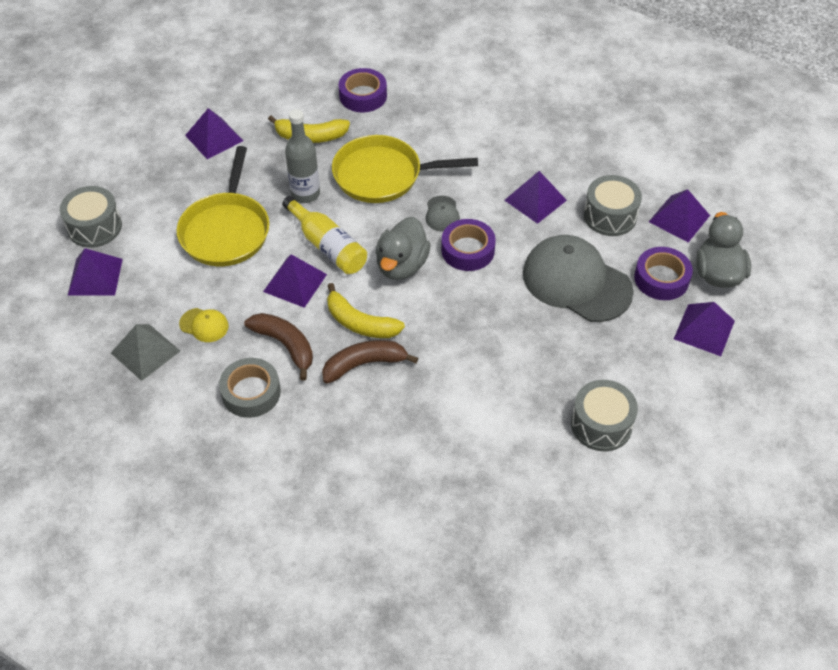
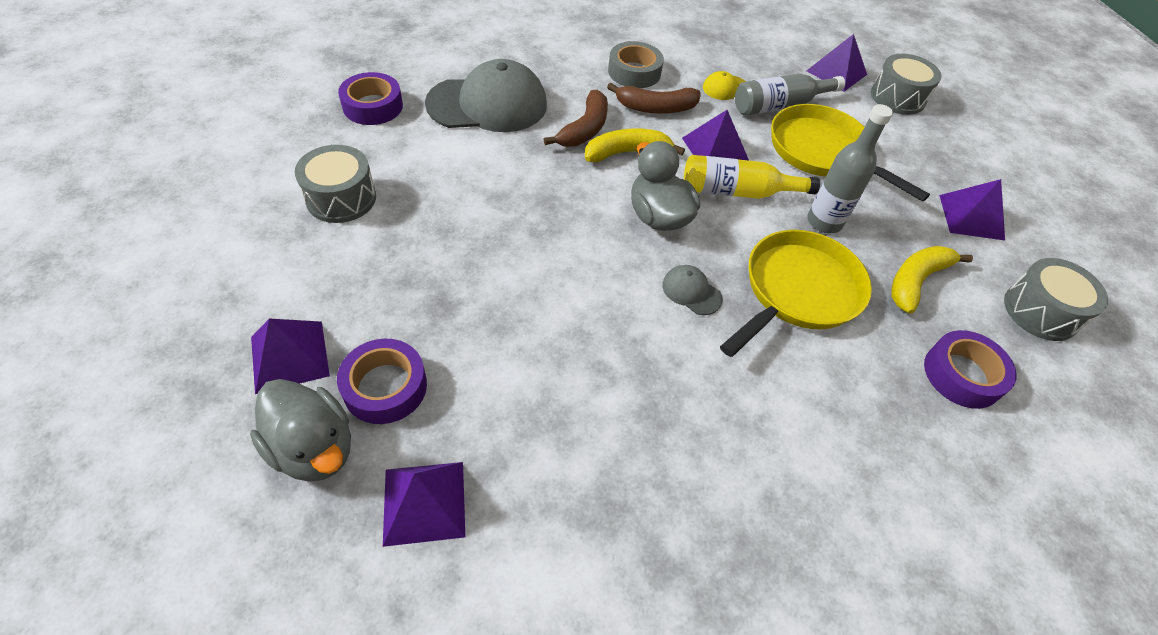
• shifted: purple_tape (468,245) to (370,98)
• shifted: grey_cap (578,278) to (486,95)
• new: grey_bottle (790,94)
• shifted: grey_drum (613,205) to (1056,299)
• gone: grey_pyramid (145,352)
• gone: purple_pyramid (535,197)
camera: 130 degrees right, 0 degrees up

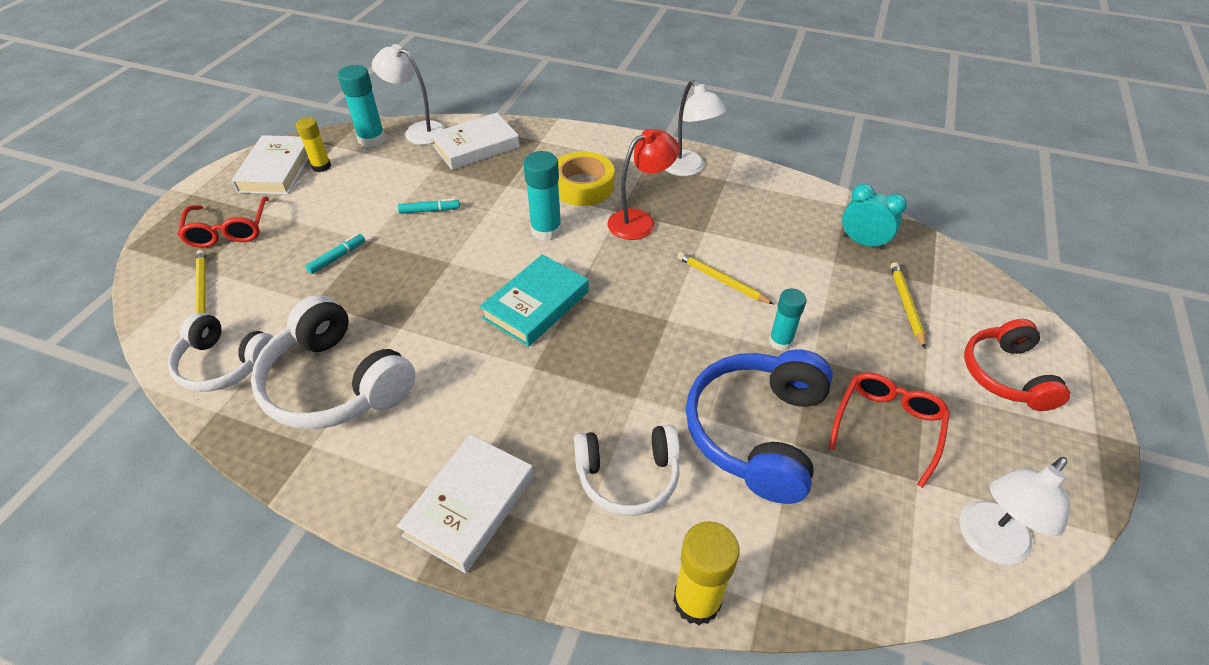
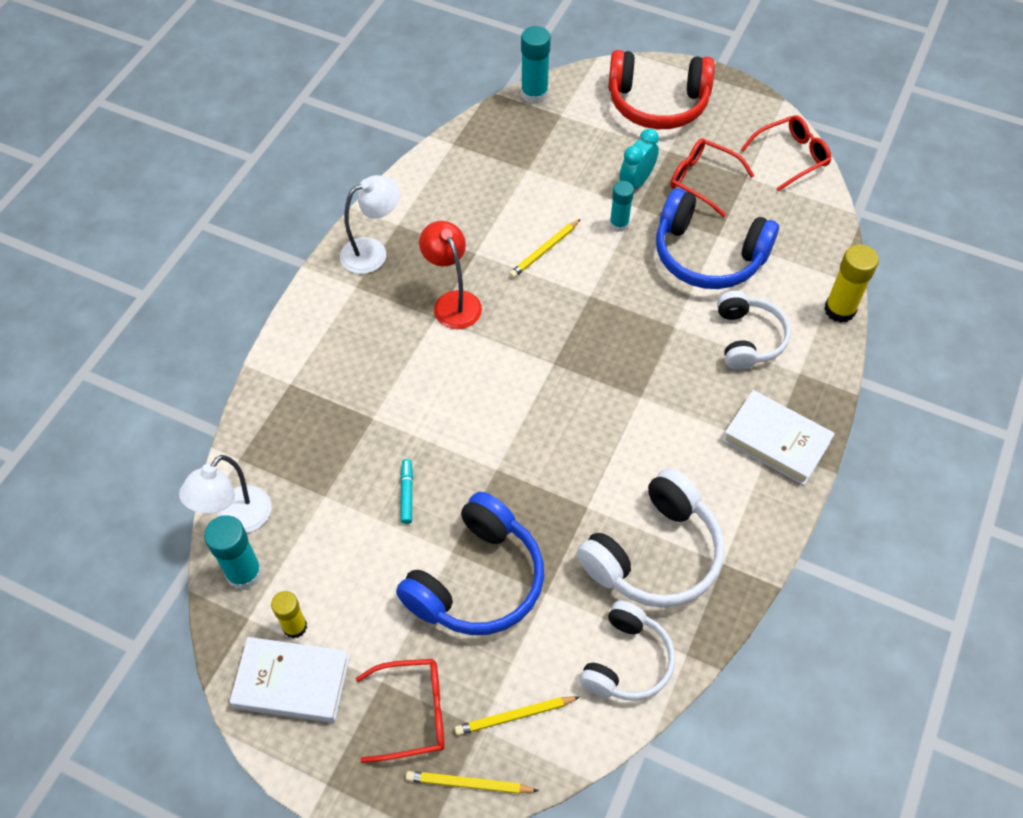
• swapped: turquoise_marker (335,254) to blue_headphones (470,563)
• shifted: yellow_pencil (908,305) to (472,782)
• shifted: turquoise_glue_stick (542,196) to (536,65)
• scaled: red_headphones (1017,365) = (661,89) x1.52
• shifted: turquoise_clock (874,217) to (639,159)
• swapped: white_lamp (1014,511) to red_glasses (786,153)
• gone: white_book (475,141)
• gone: turquoise_book (534,300)
• gone: yellow_tape (586,178)
camera: 85 degrees left, 10 degrees up

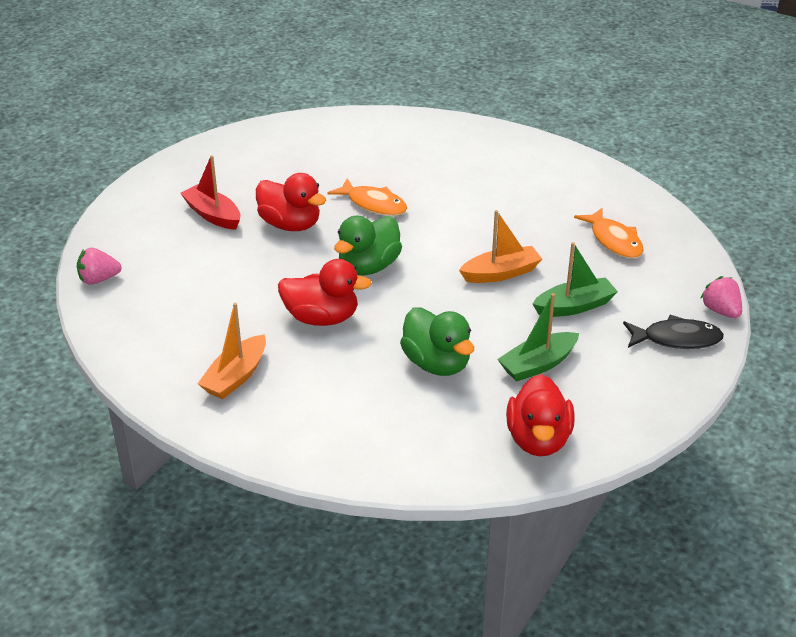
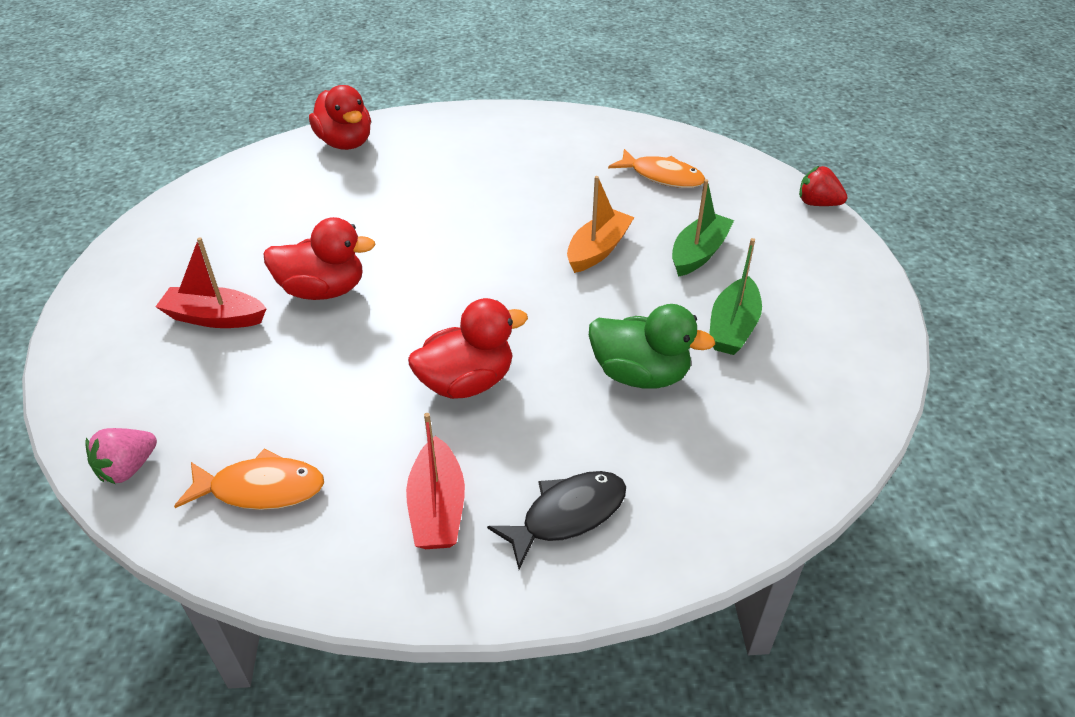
• shifted: orange_fish (367,197) to (249,479)
• shifted: red_duck (540,415) to (340,117)
• repainted: orange_boat (231,351) to red_boat (435,481)
• shifted: black_fish (673,332) to (556,520)
• repainted: pink_strawberry (721,297) to red_strawberry (823,186)
• gone: green_duck (368,245)
camera: 35 degrees left, 5 degrees up

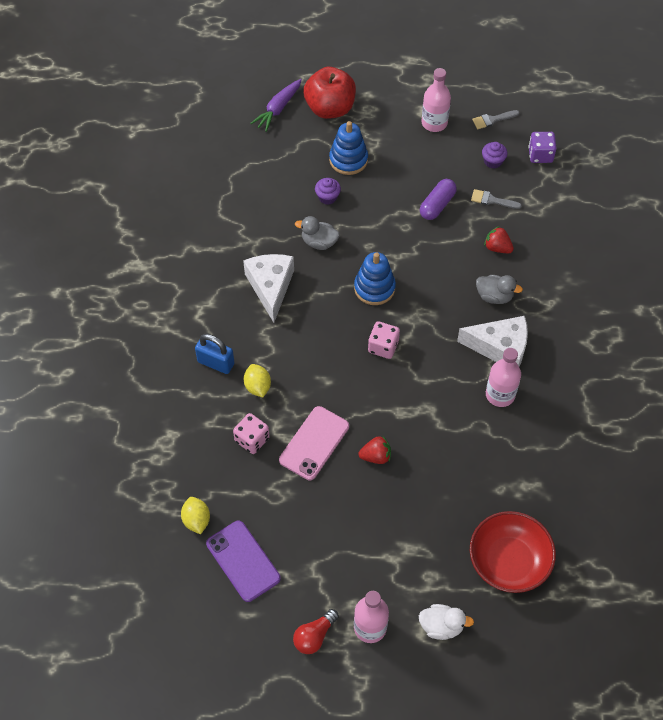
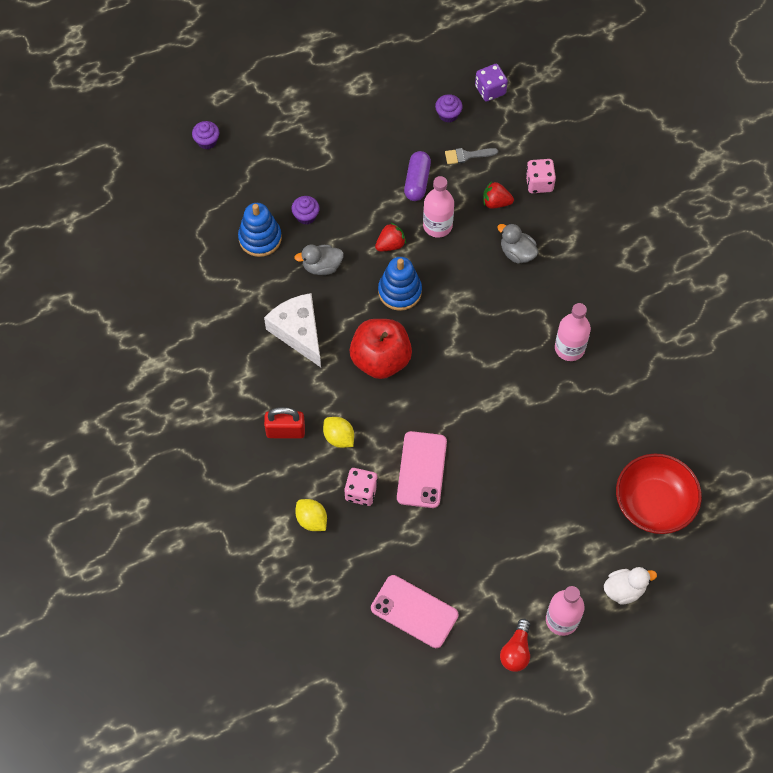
• swapped: purple_carrot (276,105) to purple_cupcake (205,135)
• shifted: blue_stacking_toy (348,148) to (260,230)
• repainted: blue_padlock (215,354) to red_padlock (284,422)
• shifted: yellow_lemon (195,515) to (311,515)
• shifted: red_apple (329,93) to (381,349)
• repainted: purple_phone (243,561) to pink_phone (414,611)
• shifted: red_strawberry (374,449) to (390,237)
• shifted: pink_bottle (436,100) to (438,206)
• rotated: grey_duck (499,289) = (518,243) 135 degrees counterclockwise
• shifted: pink_dice (384,340) to (541,176)
• gone: white_cheese (492,341)
• gone: grey_brush (495,119)
camera: 25 degrees left, 5 degrees up

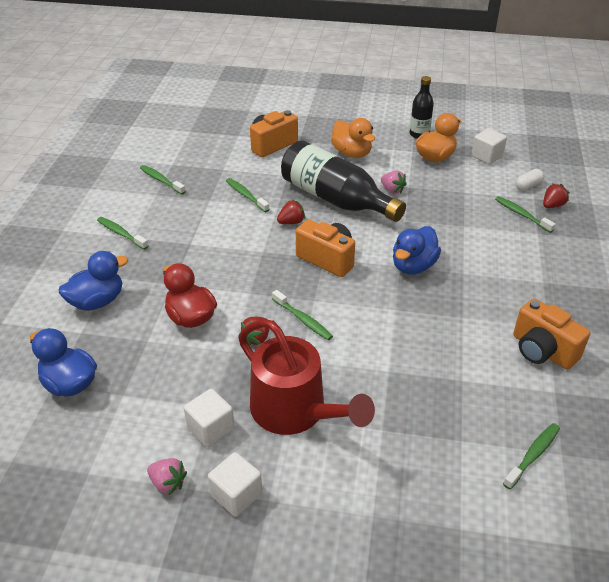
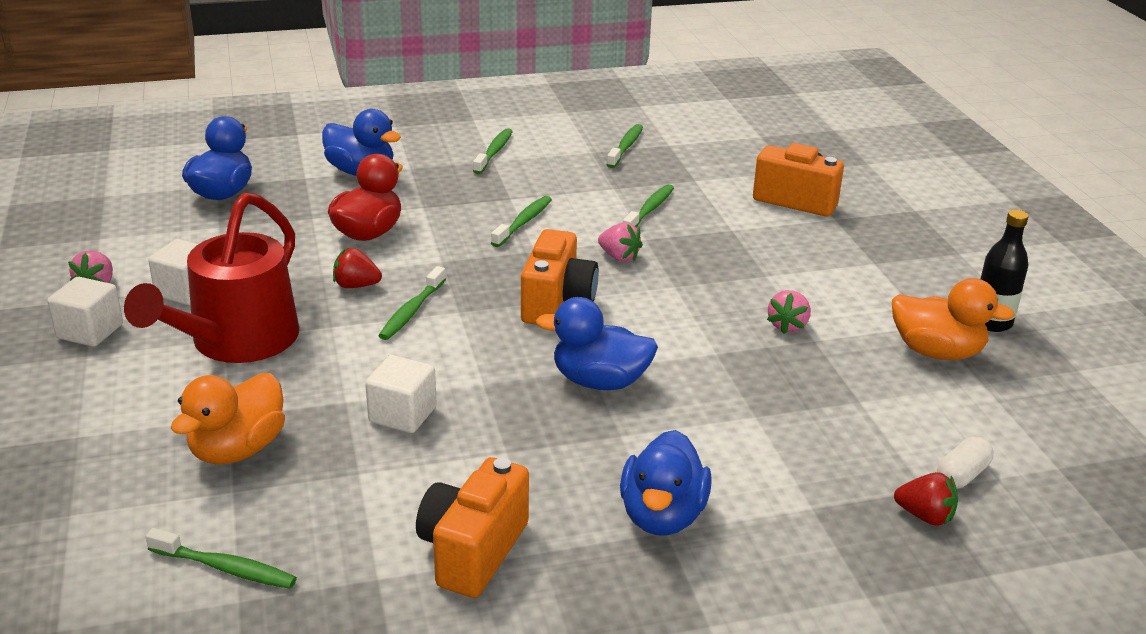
• shifted: orange_duck (353,138) to (228,418)
• shifted: white_cube (489,146) to (401,394)
• shifted: green_toothbrush (525,214) to (521,221)
• repainted: red_strawberry (291,212) to pink_strawberry (620,242)
• new: blue_duck (666,483)
• rotated: white_capsule (530,180) = (965,462) 75 degrees counterclockwise
• gone: black_bottle (343,181)
camera: 65 degrees right, 10 degrees down

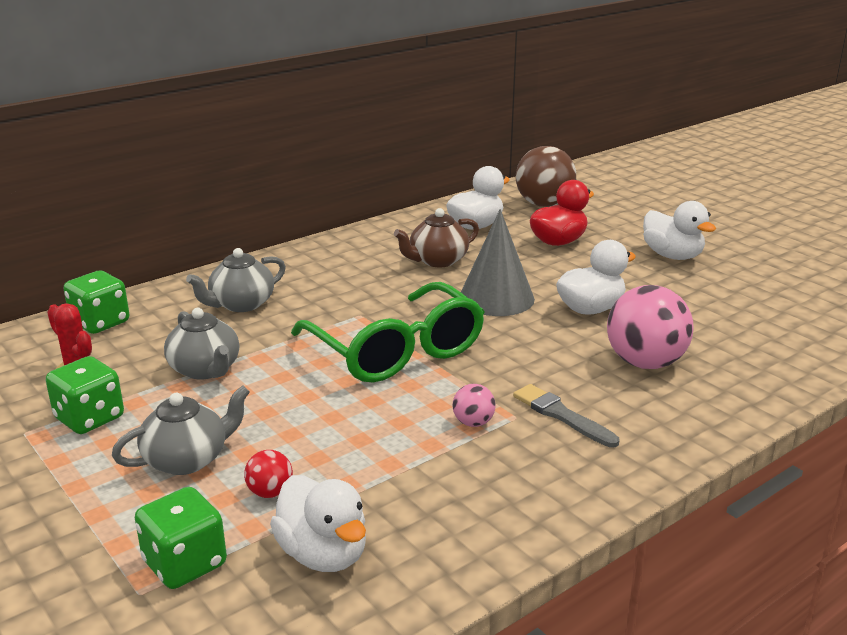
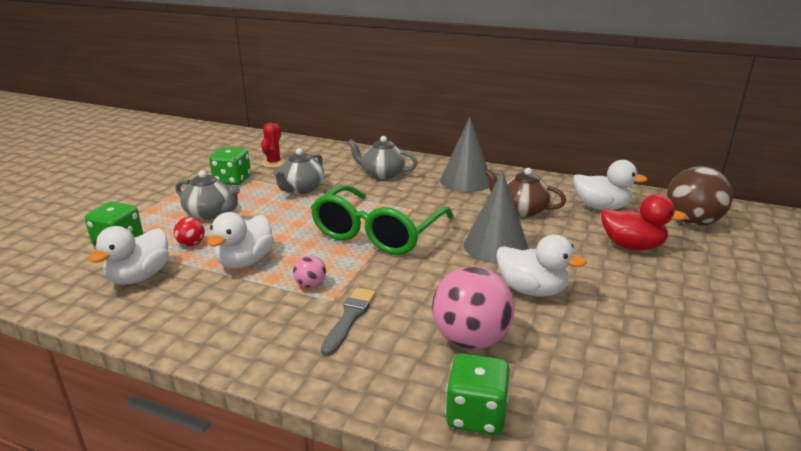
• shifted: white_duck (679,230) to (240,240)
• new: grey_cone (464,154)
• shifted: green_dice (96,302) to (477,394)
camera: 60 degrees right, 0 degrees up

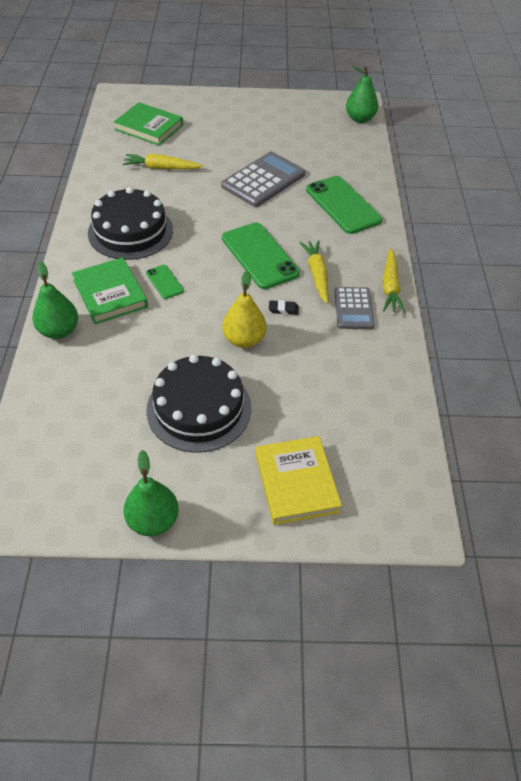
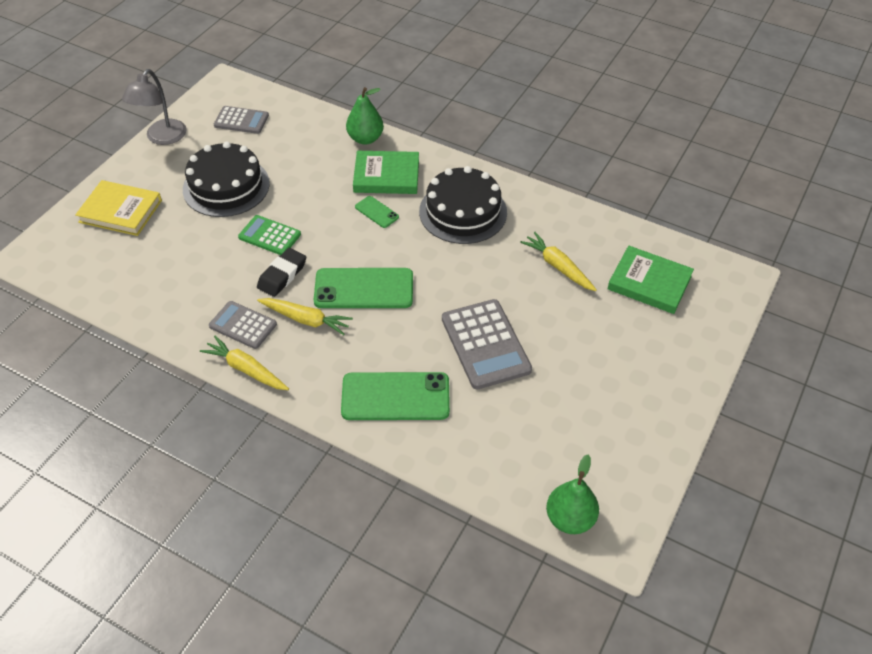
• swapped: green_pear (151,493) to grey_lamp (154,107)
• new: grey_calculator (241,120)
• swapped: yellow_pear (244,309) to green_calculator (269,235)
• scaled: black_eraser (284,307) = (281,272) x1.80
• rotated: green_phone (165,282) = (377,212) 45 degrees clockwise
• rotated: yellow_carrot (163,162) = (558,261) 75 degrees counterclockwise
• rotated: green_book (148,124) = (650,280) 60 degrees clockwise
camera: 120 degrees right, 0 degrees up

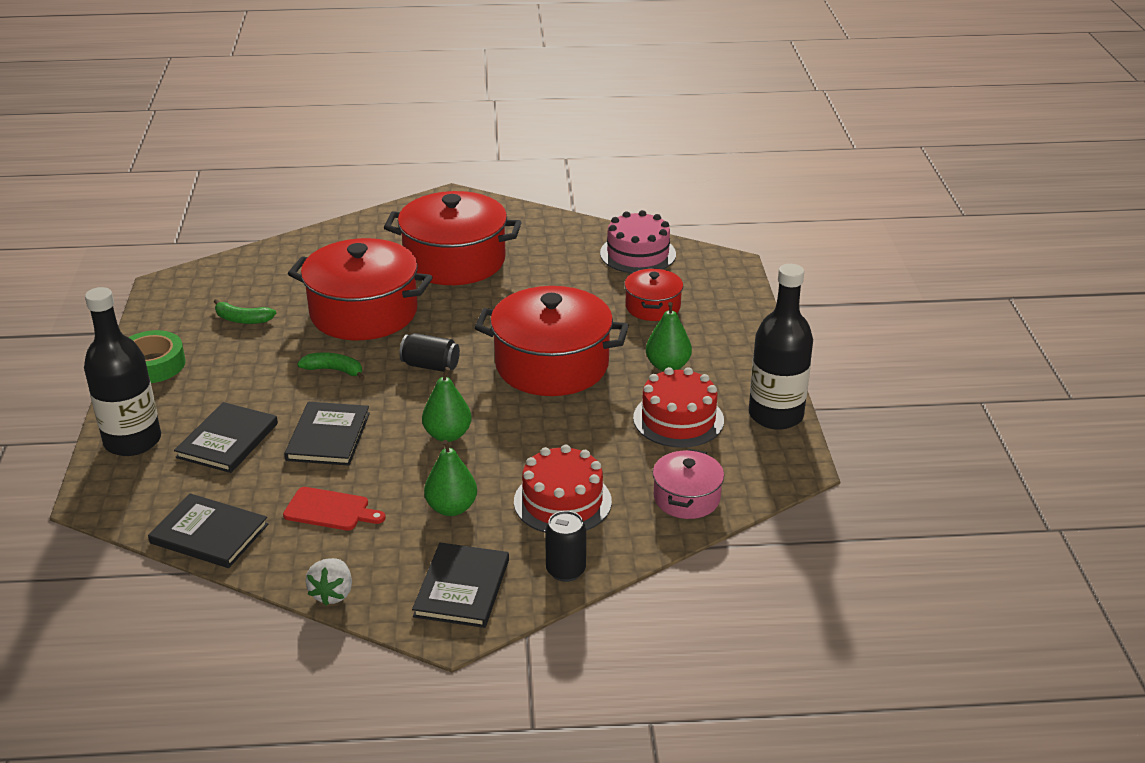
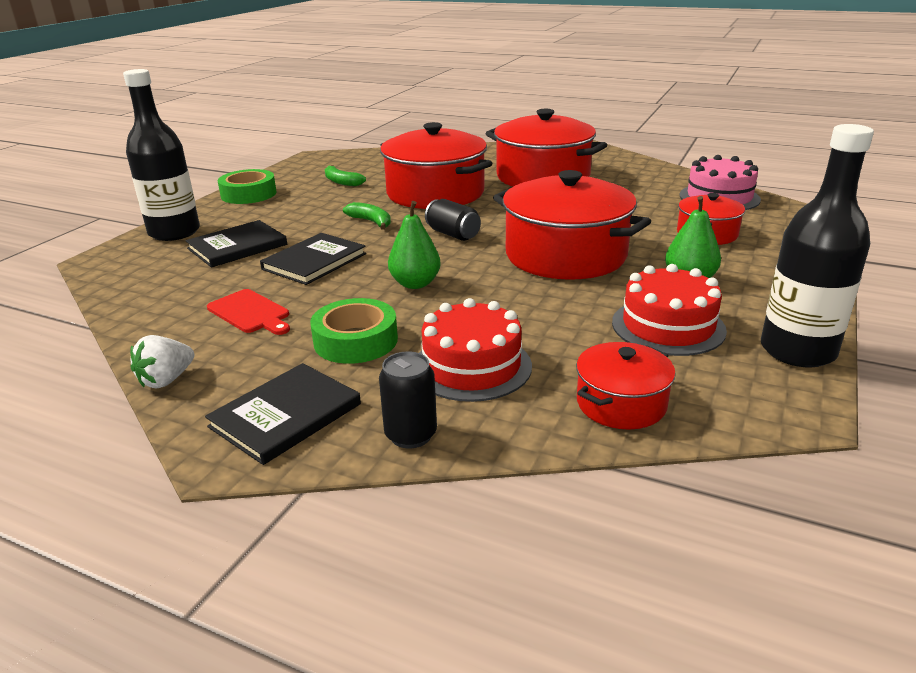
• swapped: green_pear (450,478) to green_tape (354,331)
• repainted: pink_pot (688,484) to red_pot (626,386)
• gone: black_book (208,530)
camera: 30 degrees right, 5 degrees down

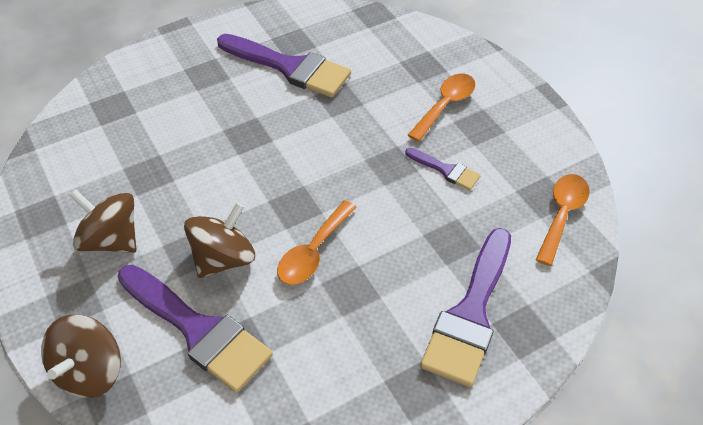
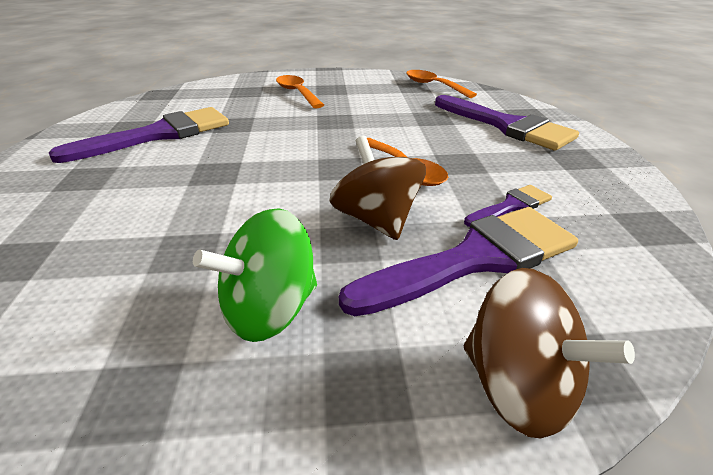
• repainted: brown_spinning_top (102,221) to green_spinning_top (255,275)
• shifted: purple_brush (443,169) to (508,206)
camera: 65 degrees left, 15 degrees down

